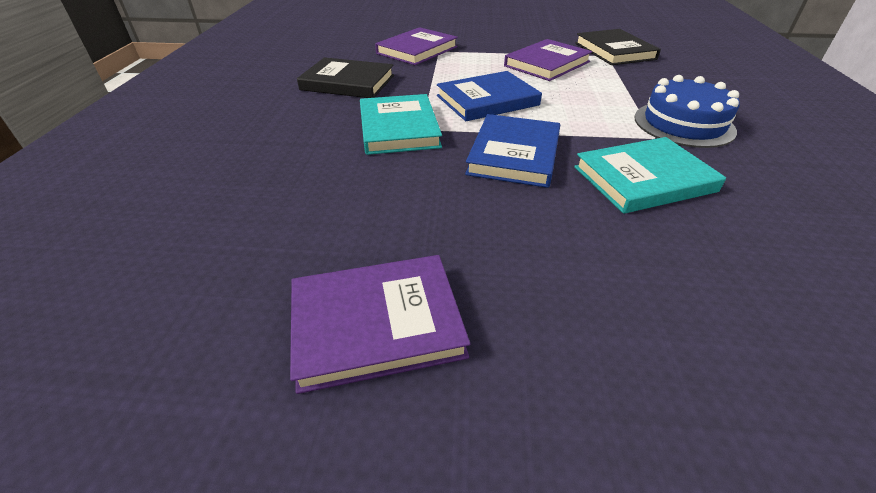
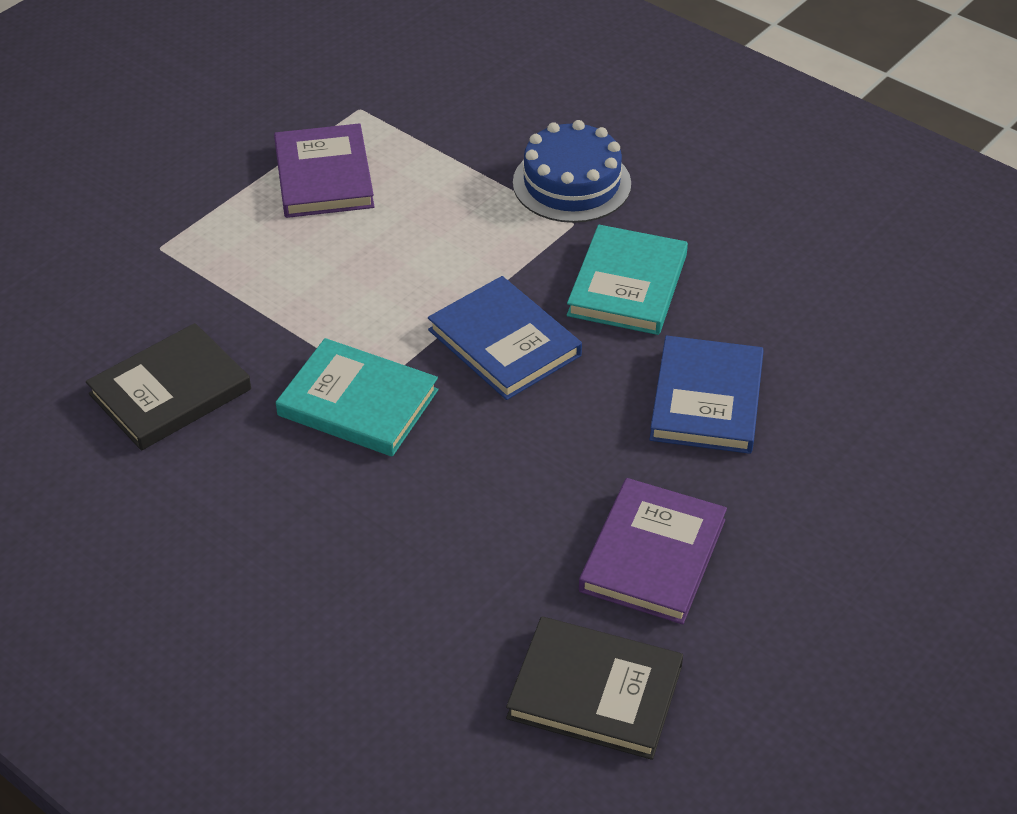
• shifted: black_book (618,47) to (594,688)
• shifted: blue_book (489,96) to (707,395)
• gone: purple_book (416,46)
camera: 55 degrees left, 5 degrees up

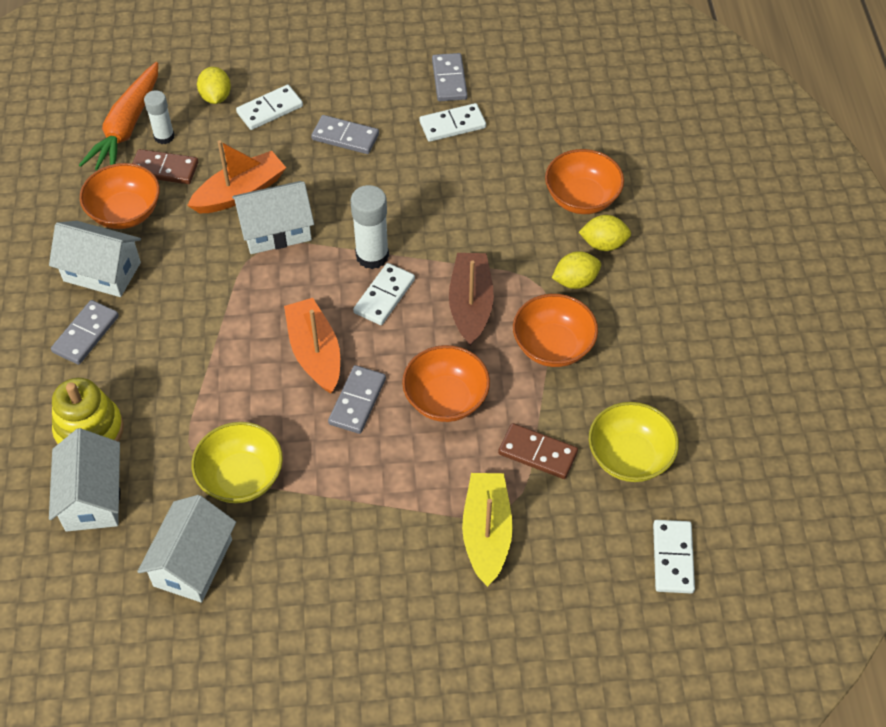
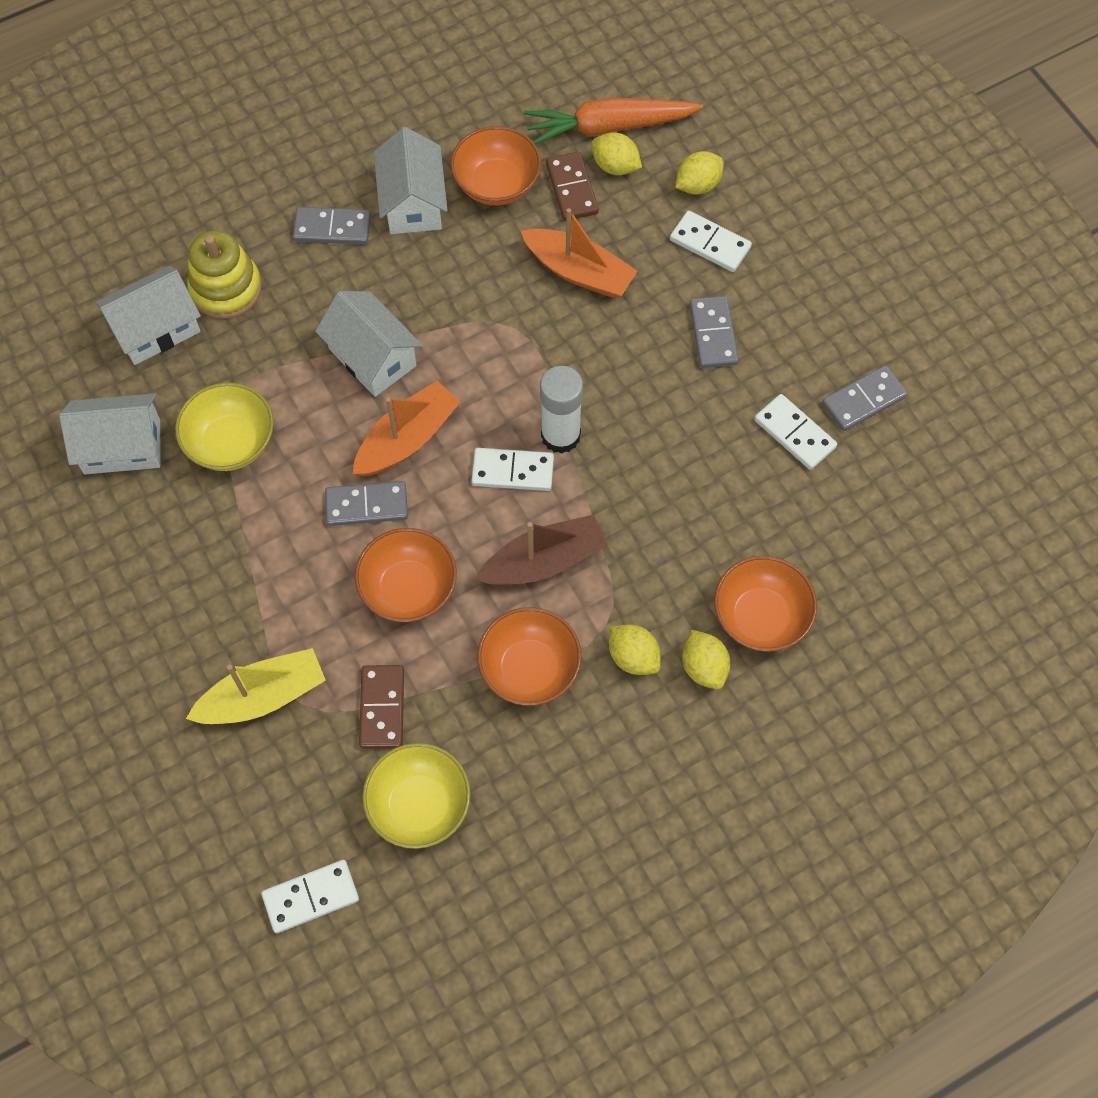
• shifted: white_house (273,217) to (369,344)
• swapped: white_glue_stick (159,117) to yellow_lemon (616,153)
camera: 65 degrees right, 10 degrees up

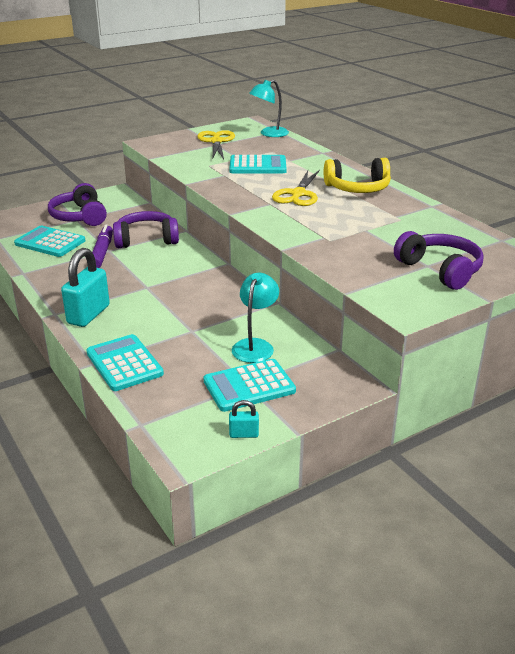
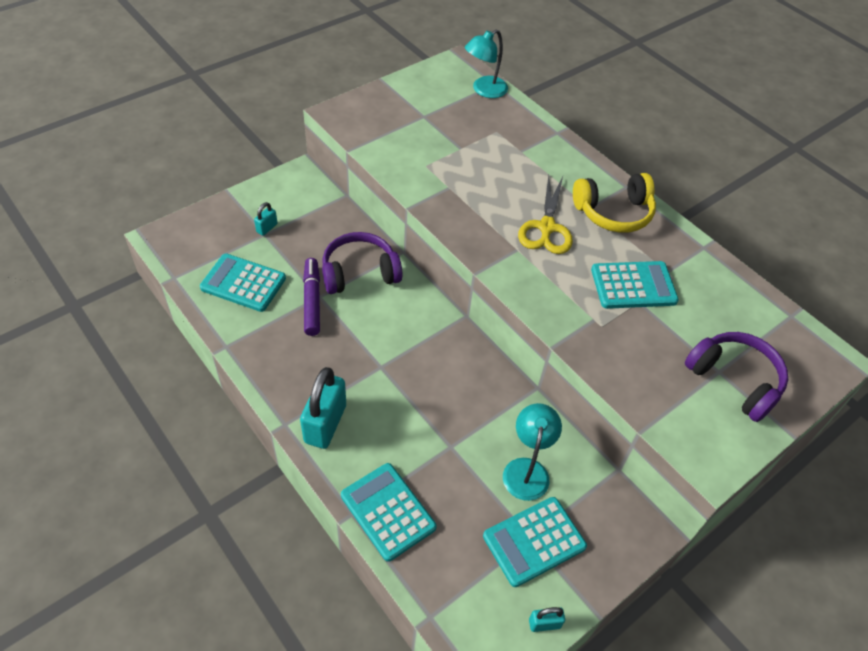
• swapped: purple_headphones (77,204) to turquoise_padlock (265,219)
• shifted: turquoise_calculator (258,164) to (635,285)
• gone: yellow_scissors (216,144)
camera: 10 degrees left, 20 degrees up

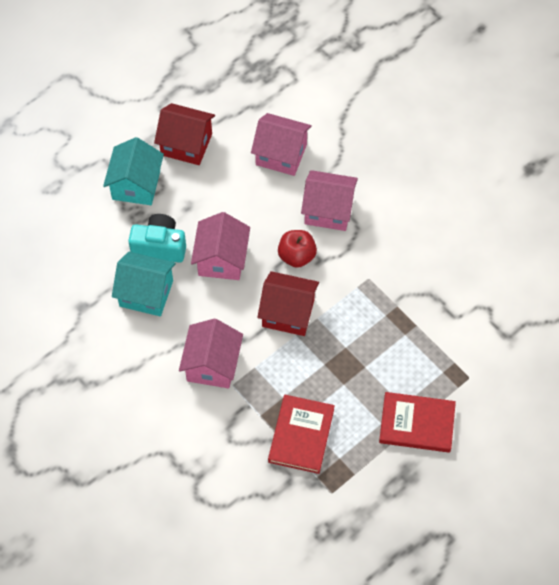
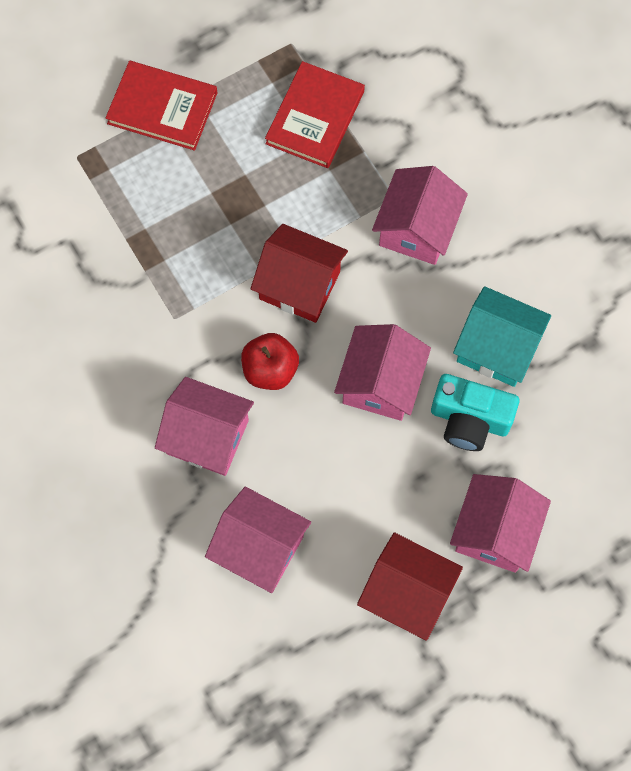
• repainted: turquoise_house (133,171) to pink_house (500,523)
camera: 170 degrees left, 10 degrees up

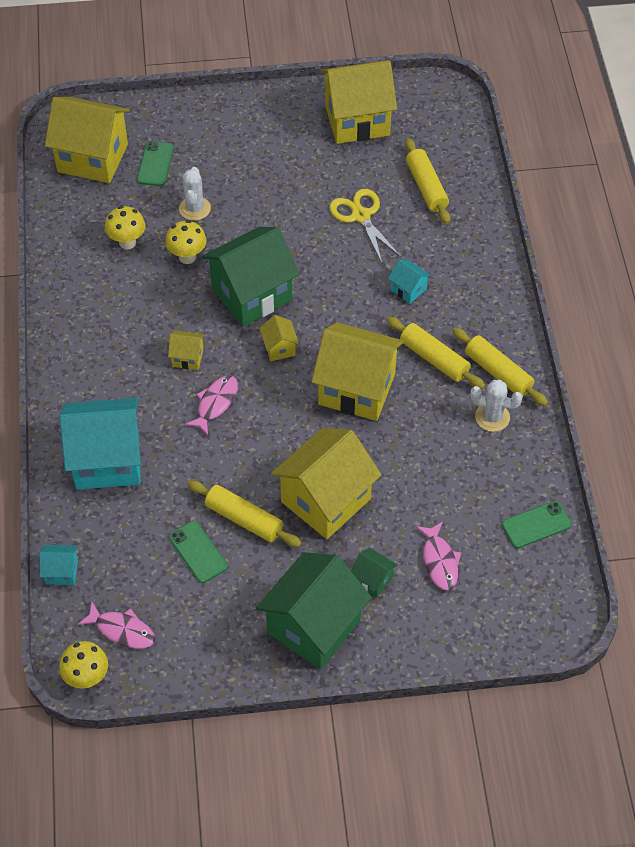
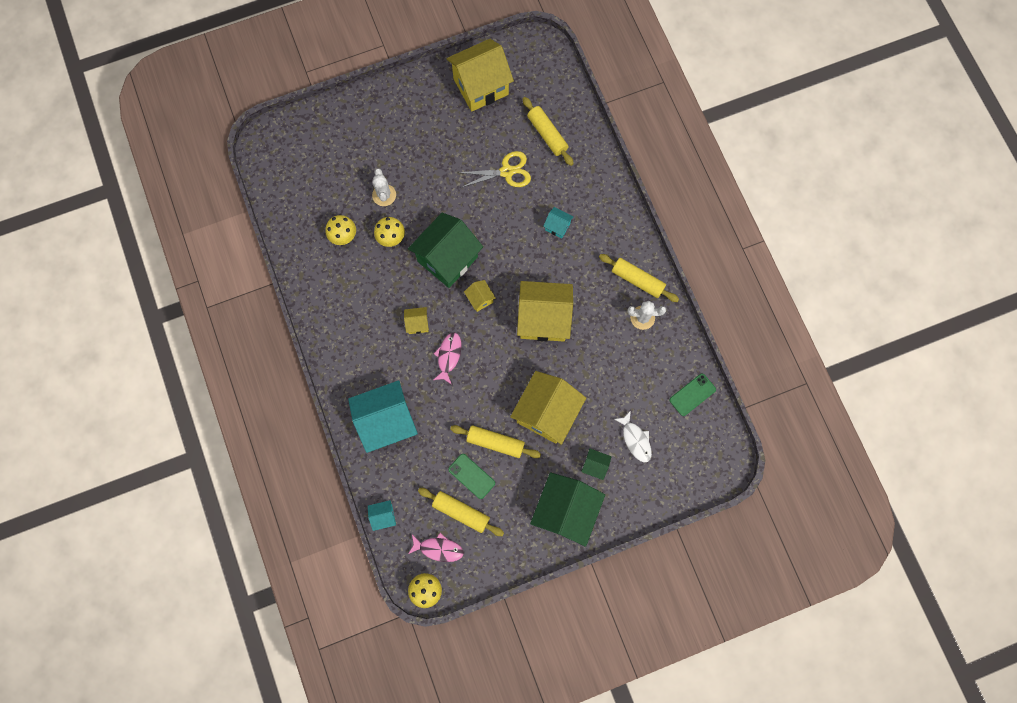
• shifted: yellow_rolling_pin (435,352) to (461,512)
• rotated: yellow_scissors (365,226) = (494,169) 120 degrees clockwise
• repainted: pink_fish (438,556) to white_fish (633,436)
• gone: yellow_house (87,140)
• gone: green_phone (155,163)
camera: 15 degrees left, 20 degrees up

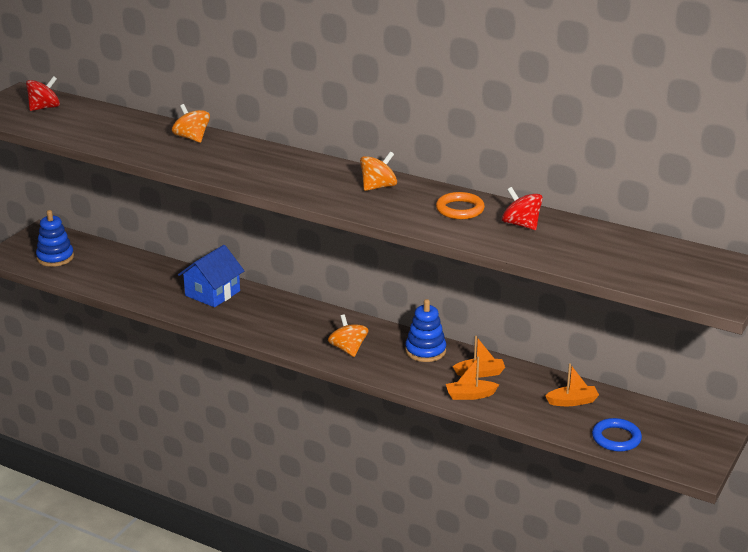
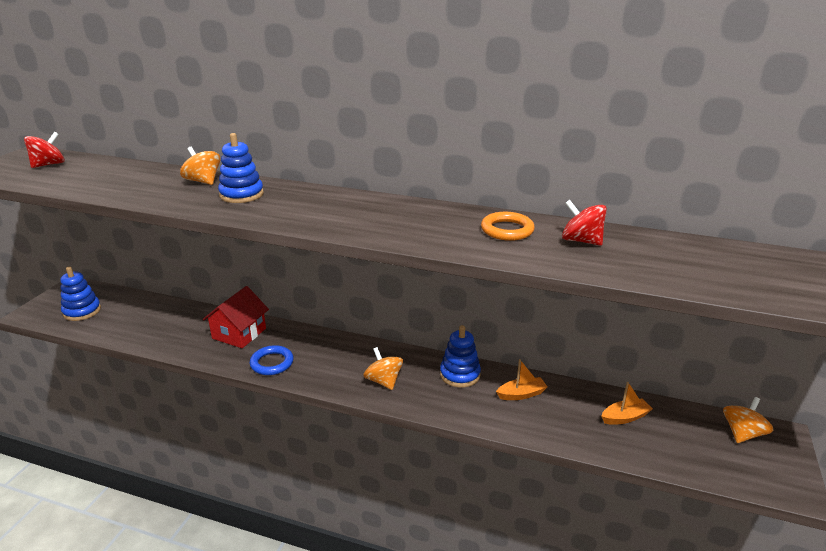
• repainted: blue_house (211,276) to red_house (236,317)
• new: blue_stacking_toy (241,168)
• shifted: blue_ring (617,435) to (272,360)
• shifted: orange_spinning_top (378,171) to (748,420)
• gone: orange_boat (472,378)
camera: 10 degrees left, 0 degrees up

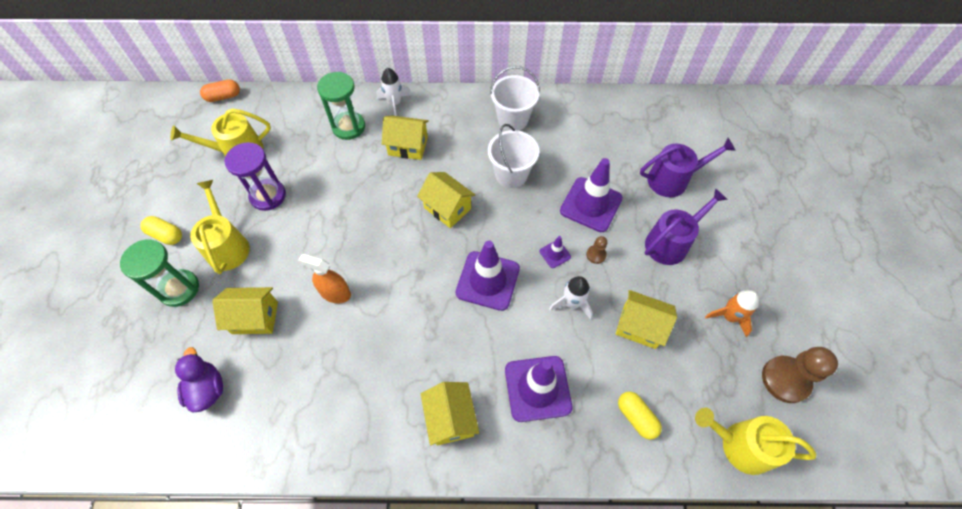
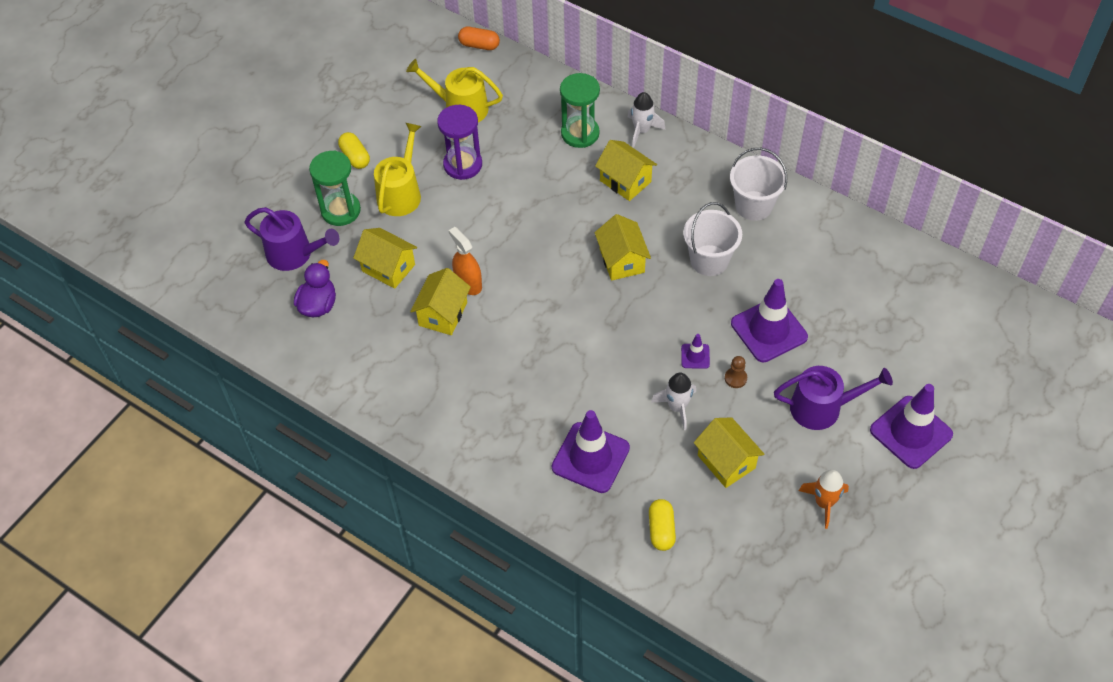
• shifted: purple_watering_can (688,167) to (292,239)
• shifted: yellow_house (450,414) to (440,301)
• shifted: purple_traffic_cone (488,276) to (911,426)
• gone: yellow_watering_can (755,441)
• gone: brown_pawn (800,375)
camera: 35 degrees right, 5 degrees down

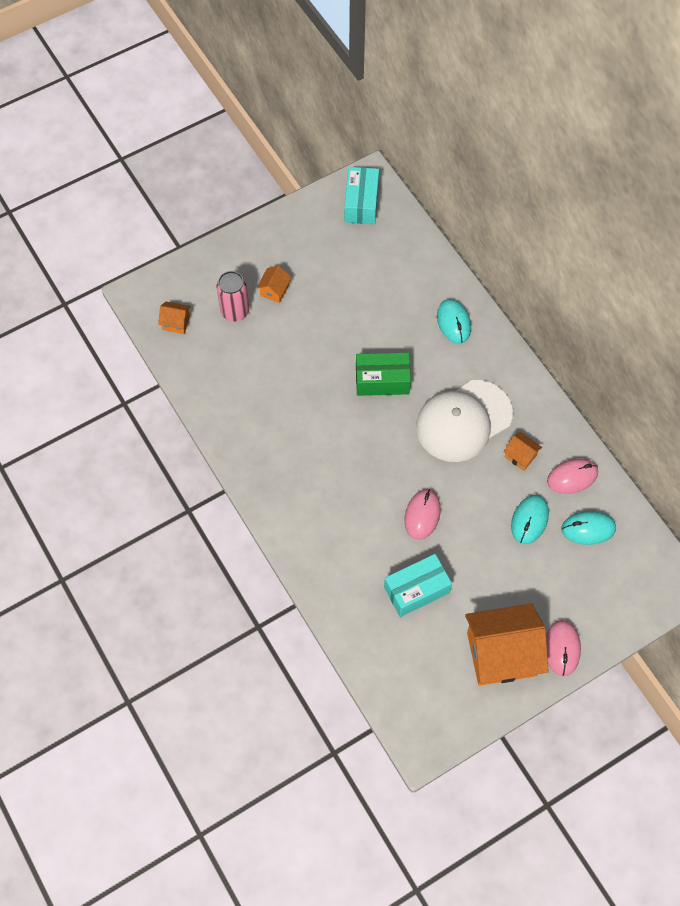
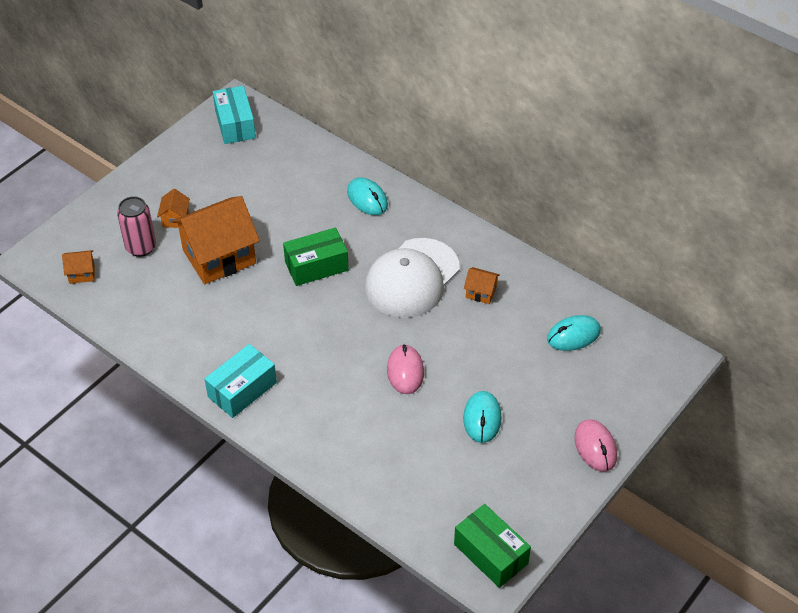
• shifted: orange_house (507,644) to (216,240)
• shifted: turquoise_box (418,585) to (241,381)
• new: green_box (492,546)
• shifted: turquoise_mouse (530,519) to (482,417)
• gone: pink_mouse (572,476)
camera: 20 degrees left, 15 degrees down

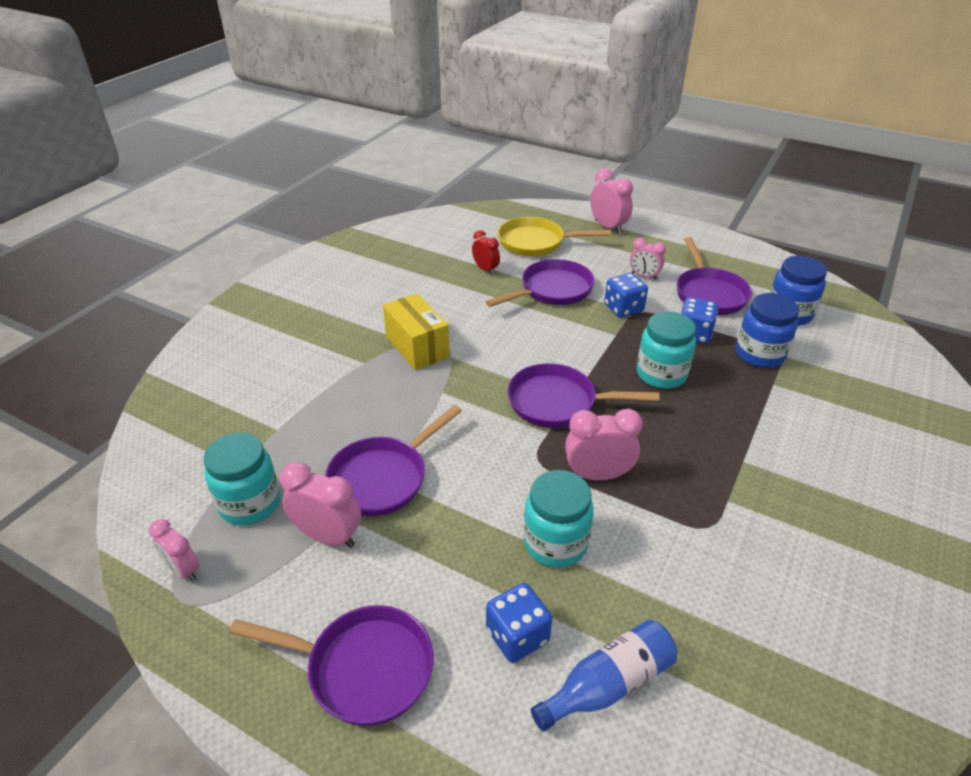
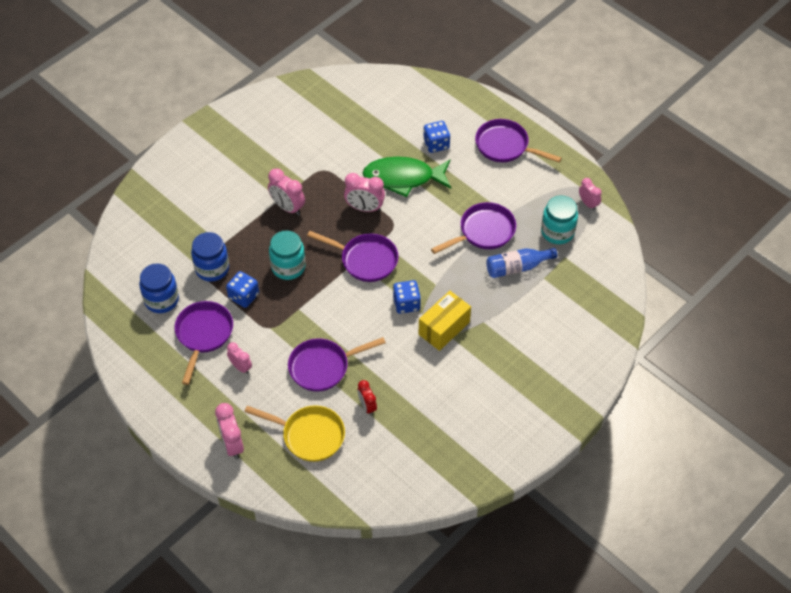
• shifted: pink_clock (320,505) to (286,192)
• swapped: turquoise_jar (558,519) to green_fish (407,177)
• shifted: blue_dice (626,295) to (407,297)
• rotated: yellow_box (416,331) = (445,321) 60 degrees clockwise
• shifted: blue_bottle (604,675) to (521,263)
camera: 165 degrees left, 15 degrees up

